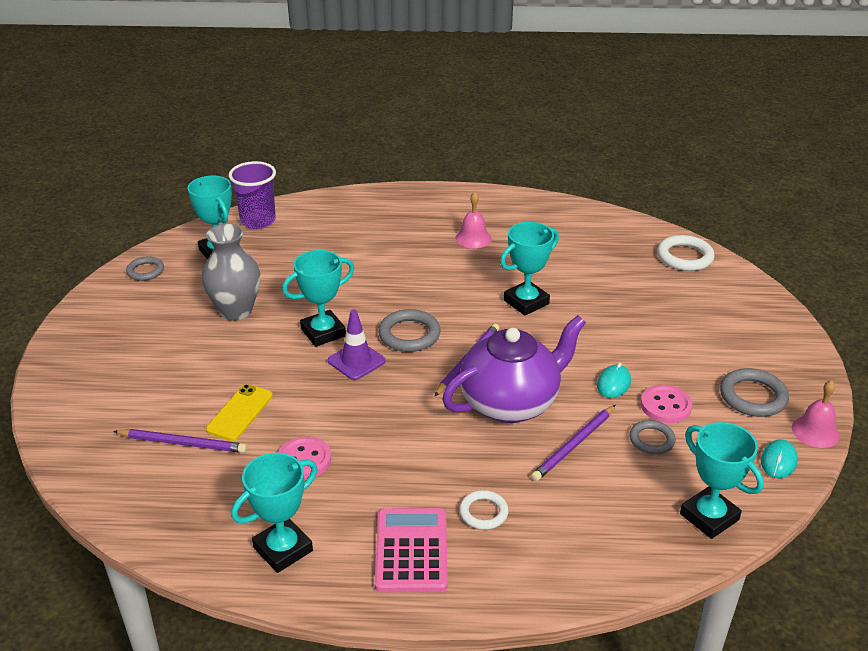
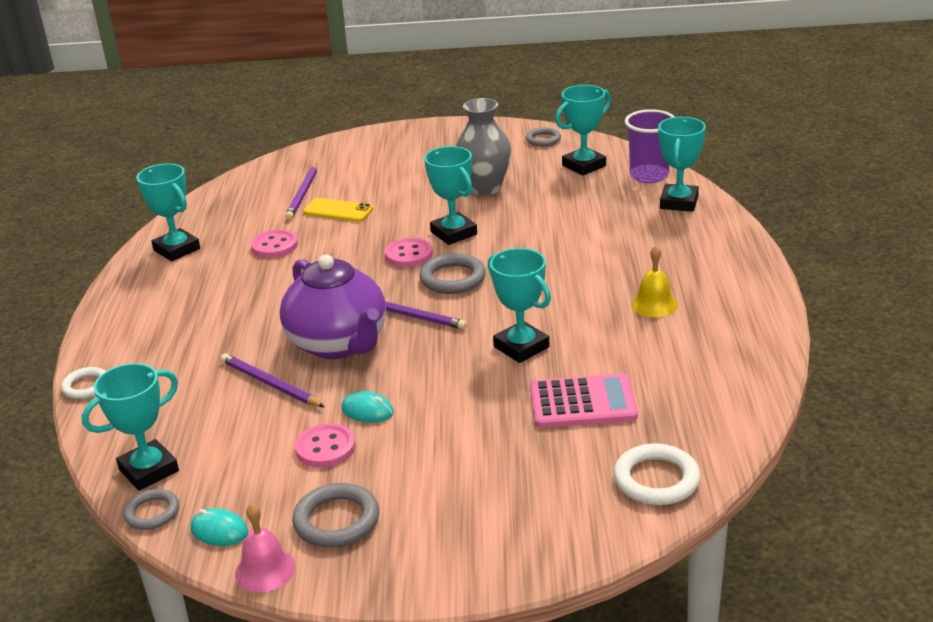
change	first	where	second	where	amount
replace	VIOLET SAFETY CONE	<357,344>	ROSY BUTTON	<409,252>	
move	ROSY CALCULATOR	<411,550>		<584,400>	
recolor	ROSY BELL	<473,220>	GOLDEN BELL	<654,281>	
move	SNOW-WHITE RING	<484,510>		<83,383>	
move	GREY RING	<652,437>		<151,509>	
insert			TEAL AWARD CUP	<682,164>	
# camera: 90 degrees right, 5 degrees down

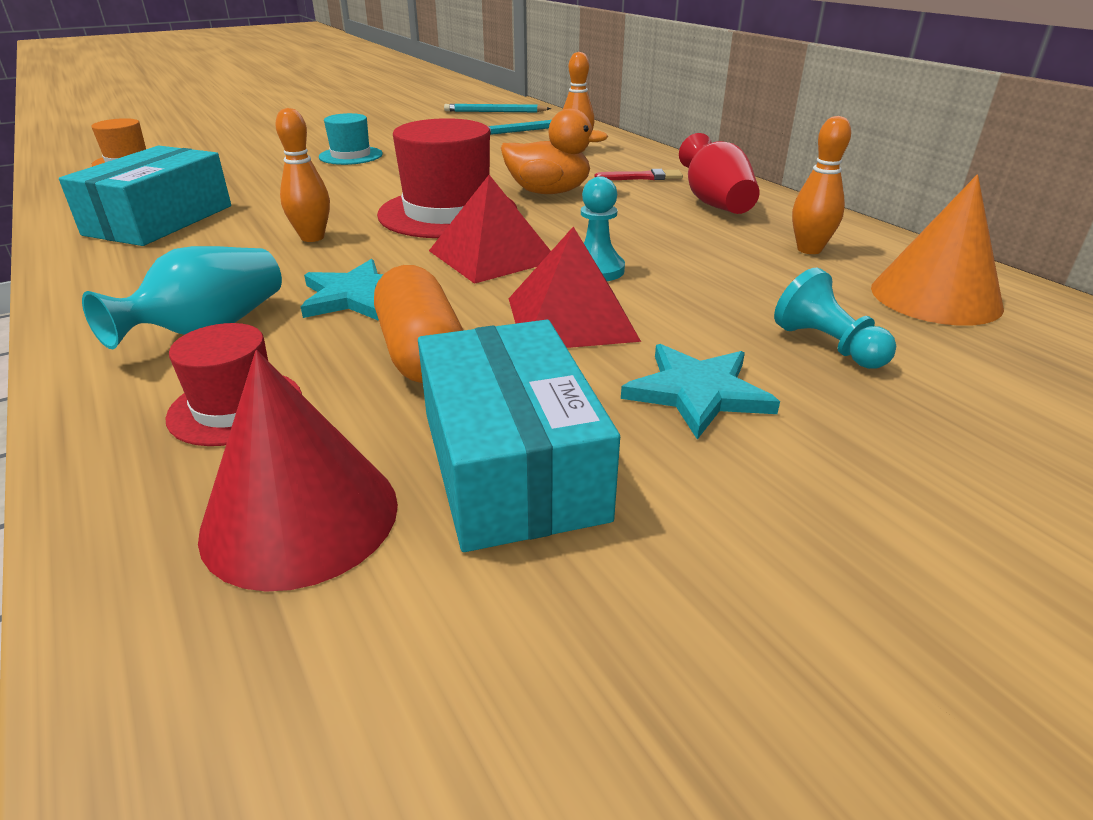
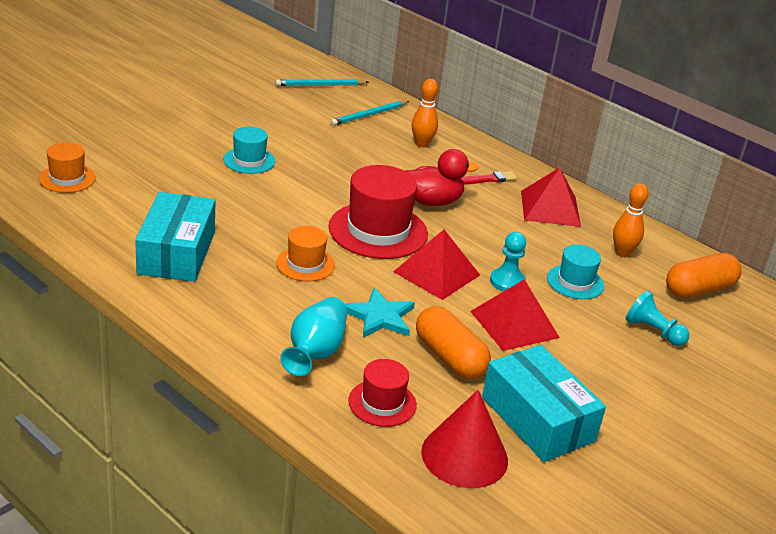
change	first	where	second	where	amount
replace	BRIGHT ORANGE BOWLING PIN	<302,175>	BRIGHT ORANGE TOP HAT	<305,253>	
recolor	BRIGHT ORANGE TOY DUCK	<554,151>	RED TOY DUCK	<442,177>	
delete	TEAL STAR SHAPE	<700,392>			
replace	RED TALL VASE	<719,173>	RED PYRAMID	<551,197>	
replace	BRIGHT ORANGE SOLID CONE	<937,250>	BRIGHT ORANGE PILL	<703,275>	
insert			TEAL TOP HAT	<575,272>	
# camera: 20 degrees left, 0 degrees up

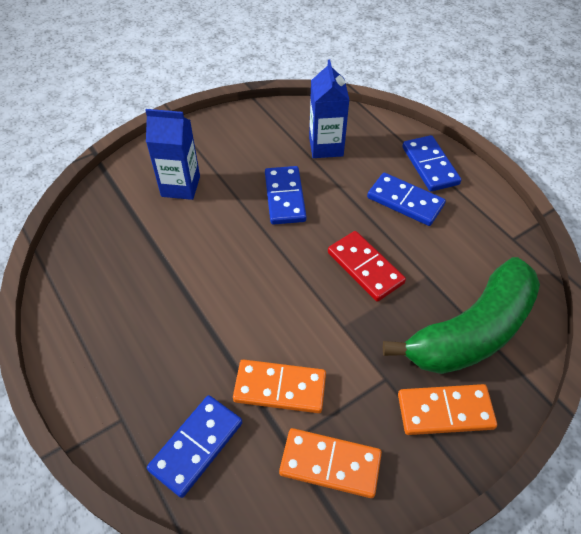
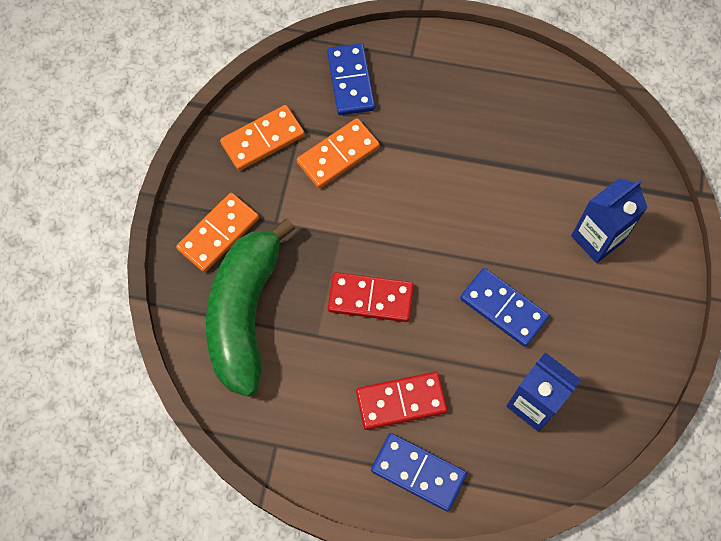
change	first	where	second	where	amount
recolor	ROYAL BLUE DOMINO	<406,199>	RED DOMINO	<401,401>	
# camera: 135 degrees right, 15 degrees up

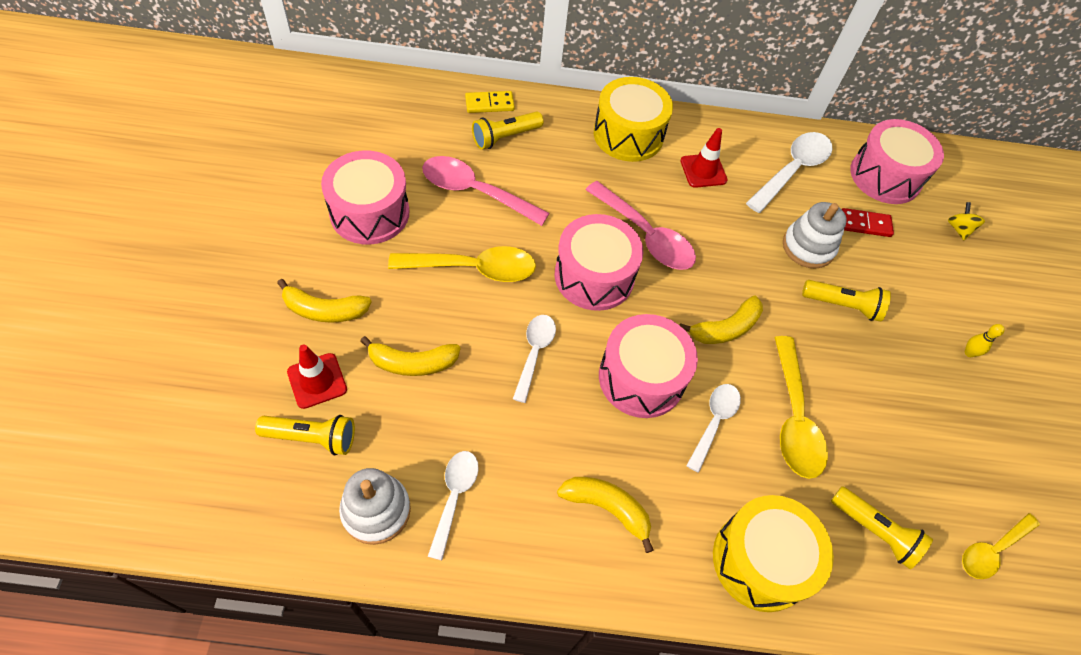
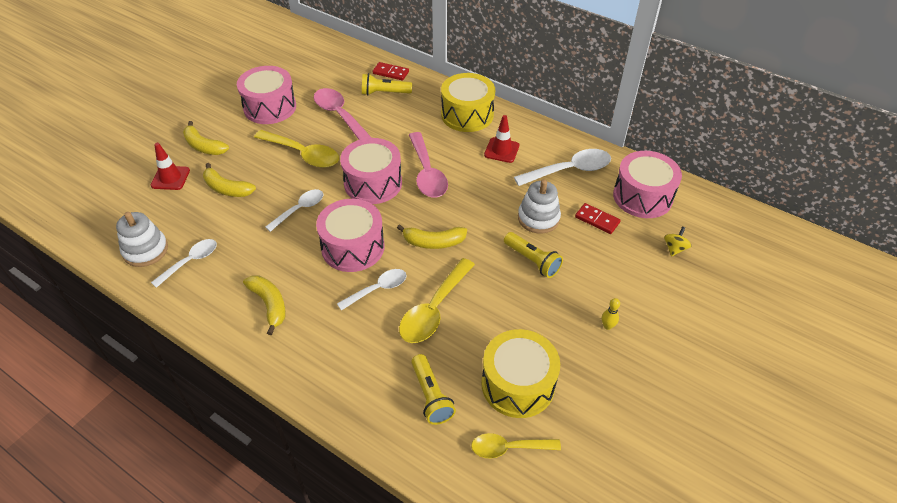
change	first	where	second	where	amount
delete	GOLDEN TORCH	<305,435>			
recolor	GOLDEN DOMINO	<490,102>	RED DOMINO	<391,71>	
move	GOLDEN TOY DRUM	<773,553>		<520,373>	
# camera: 35 degrees right, 10 degrees down

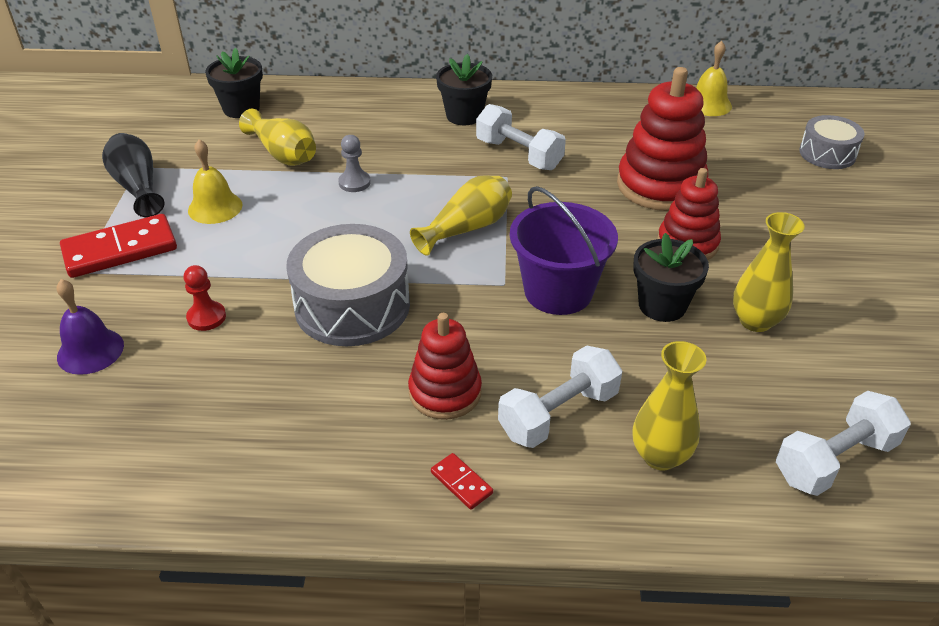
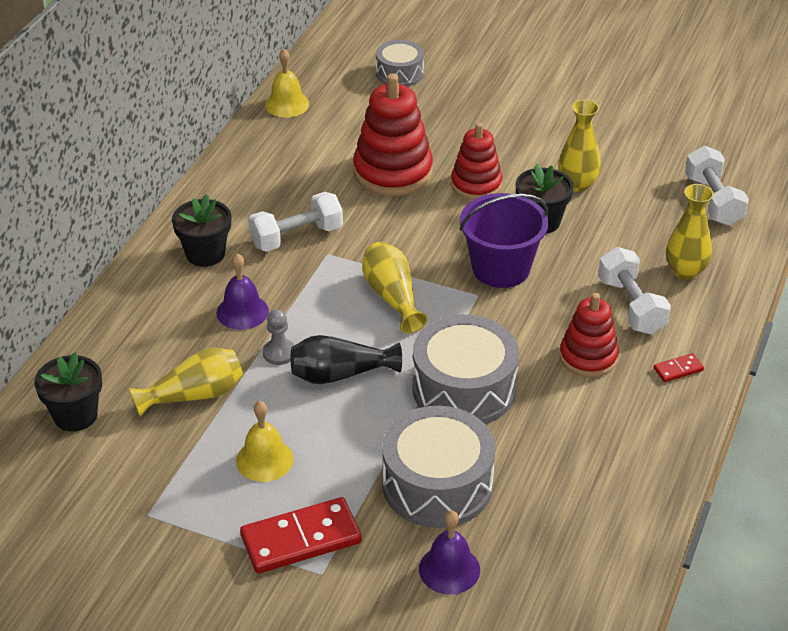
change	first	where	second	where	amount
rotate	RED DOMINO	<118,246>		<301,535>	75 degrees clockwise
move	JET-BLACK TALL VASE	<133,175>		<346,359>	
replace	RED GAME PAWN	<204,298>	GREY TOY DRUM	<438,467>	
insert			VIOLET BELL	<243,291>	
# camera: 70 degrees left, 0 degrees up

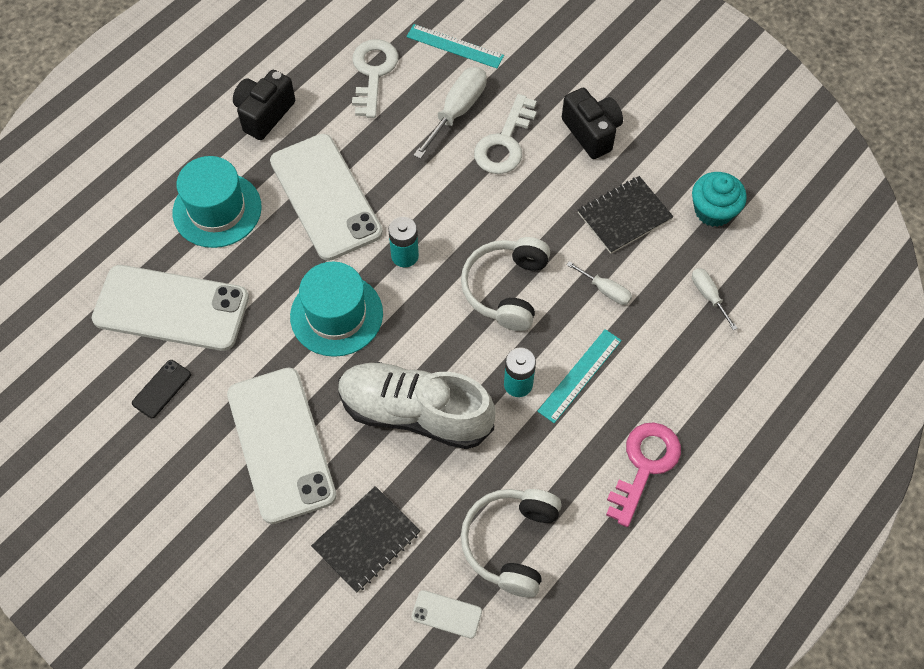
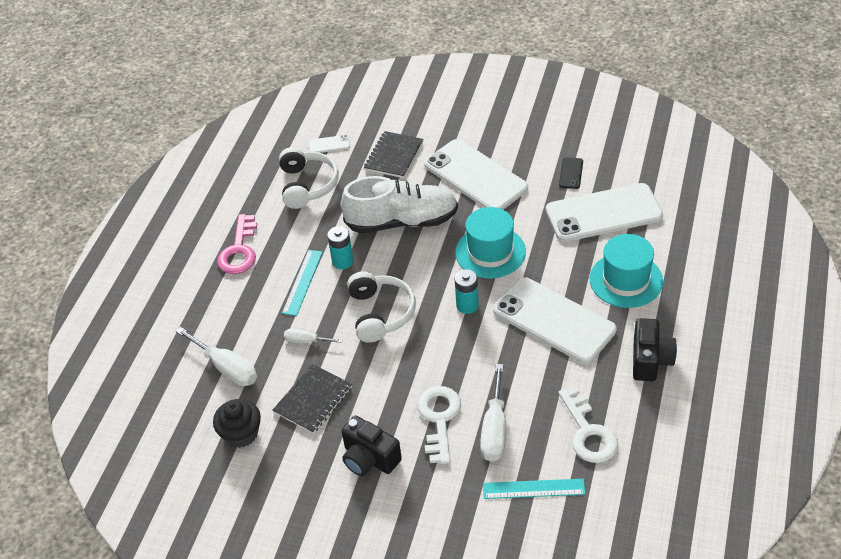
change	first	where	second	where	amount
recolor	TEAL MUFFIN	<719,199>	JET-BLACK MUFFIN	<237,423>	
resize	SNOW-WHITE HAND SCREWDRIVER	<715,299>		<216,356>	x1.78
# camera: 160 degrees right, 15 degrees down

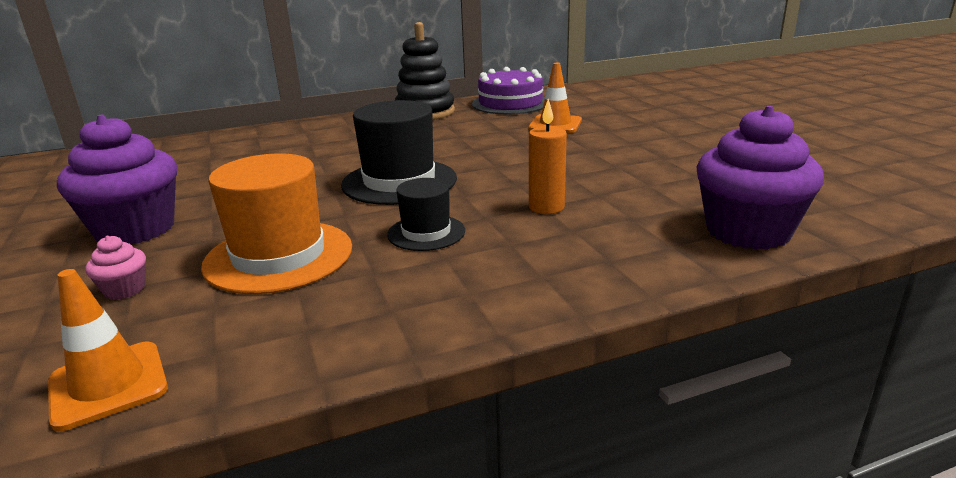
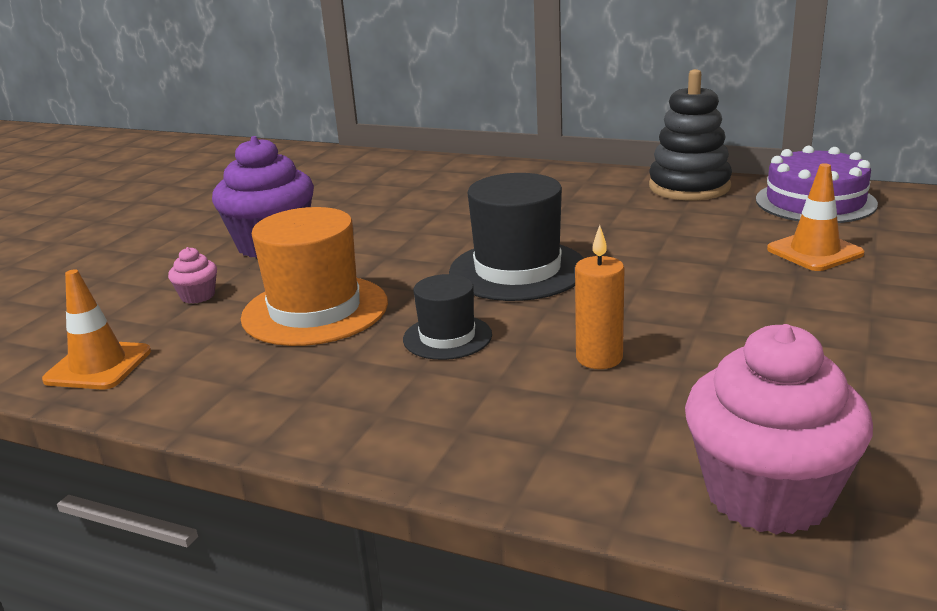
change	first	where	second	where	amount
recolor	VIOLET MUFFIN	<760,178>	ROSY MUFFIN	<779,429>	
# camera: 45 degrees right, 0 degrees up

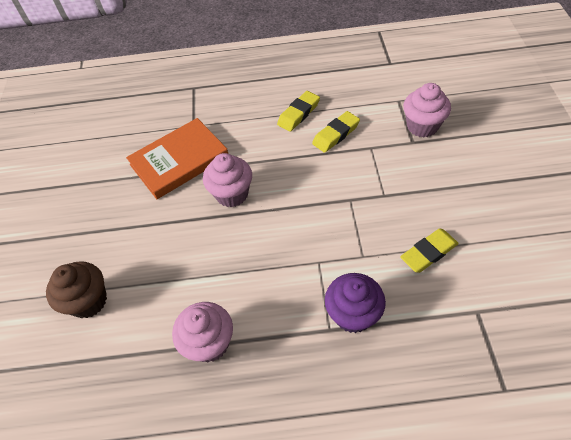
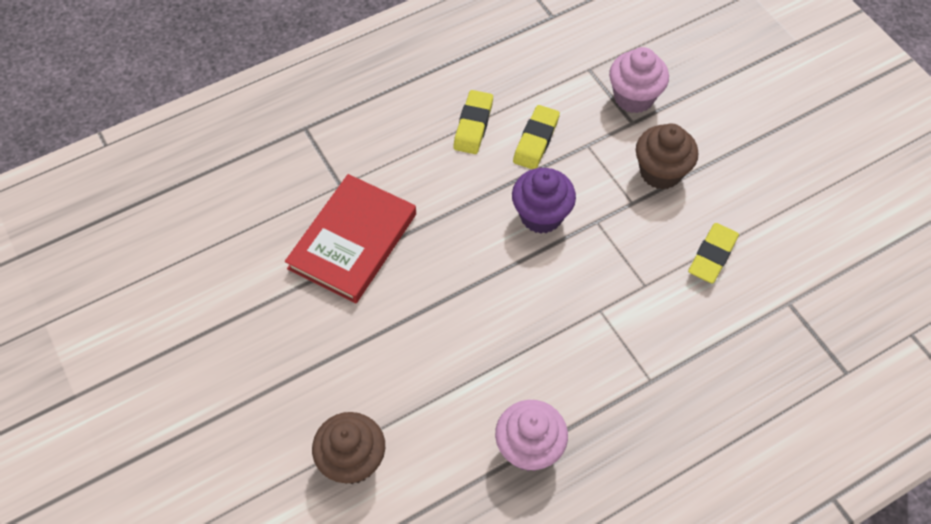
change	first	where	second	where	amount
recolor	BRIGHT ORANGE BOOK	<177,158>	RED BOOK	<350,239>	
delete	ROSY MUFFIN	<227,180>			
move	VIOLET MUFFIN	<355,303>		<544,201>	
insert			RUSSET MUFFIN	<667,156>	
# camera: 30 degrees left, 5 degrees up

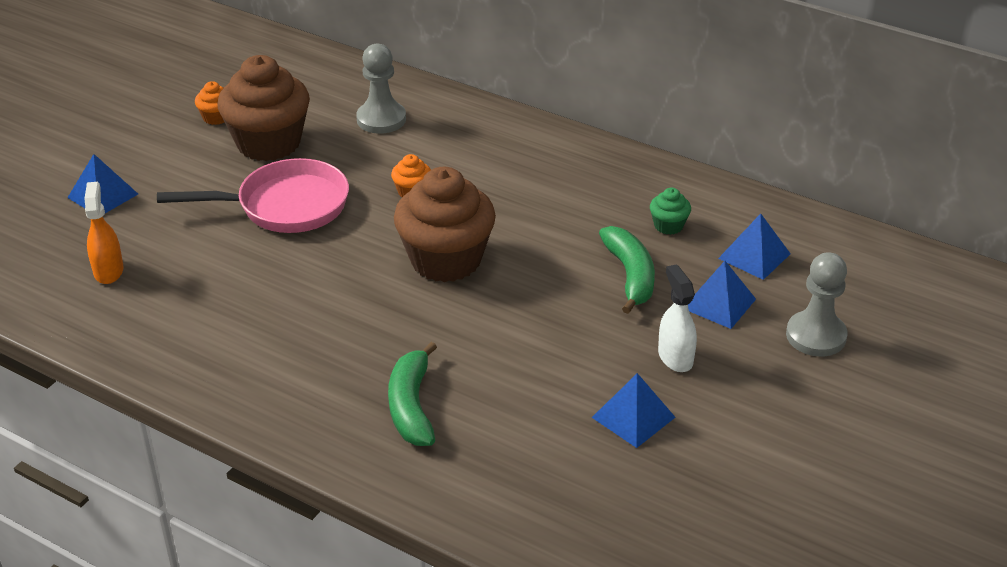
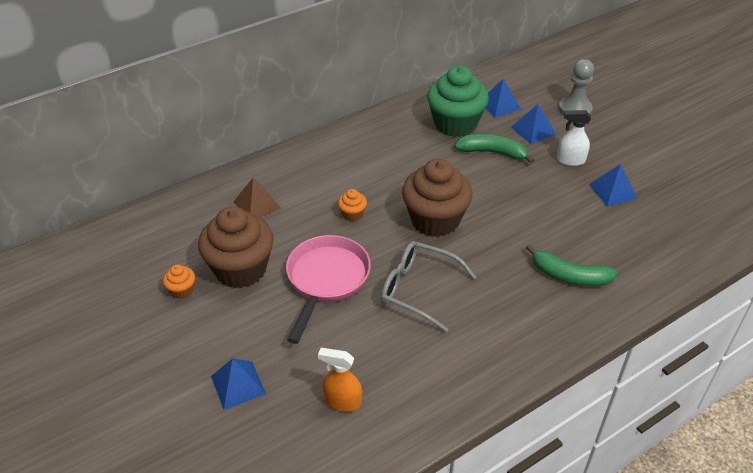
change	first	where	second	where	amount
replace	GREY GAME PAWN	<381,89>	RUSSET PYRAMID	<257,197>	
resize	GREEN MUFFIN	<670,211>		<458,101>	x2.35
insert			GREY GLASSES	<428,286>	
# camera: 65 degrees left, 5 degrees up

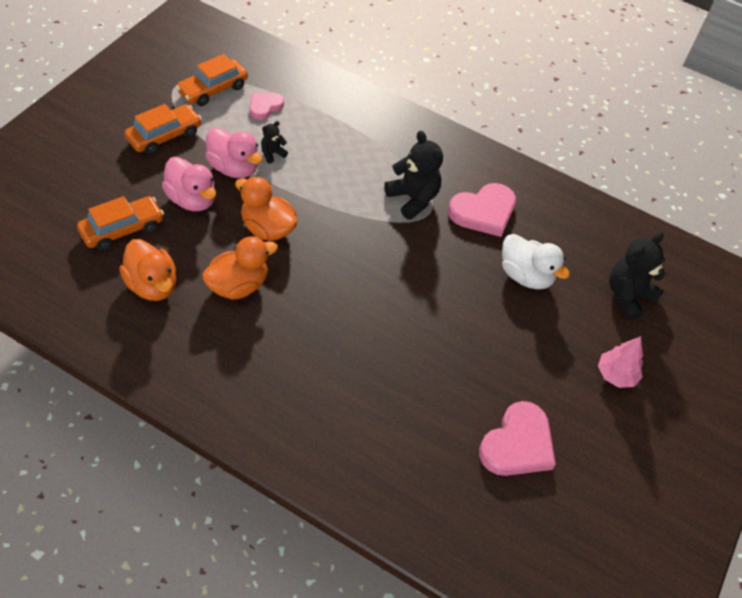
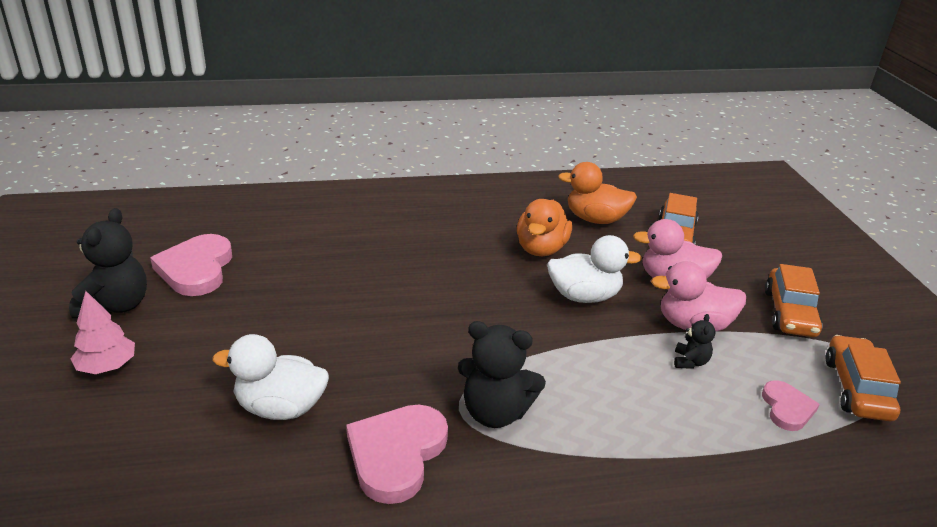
change	first	where	second	where	amount
recolor	BRIGHT ORANGE TOY DUCK	<266,208>	SNOW-WHITE TOY DUCK	<594,269>	
move	JET-BLACK STUFFED BEAR	<637,276>		<108,263>	
# camera: 145 degrees right, 20 degrees down

